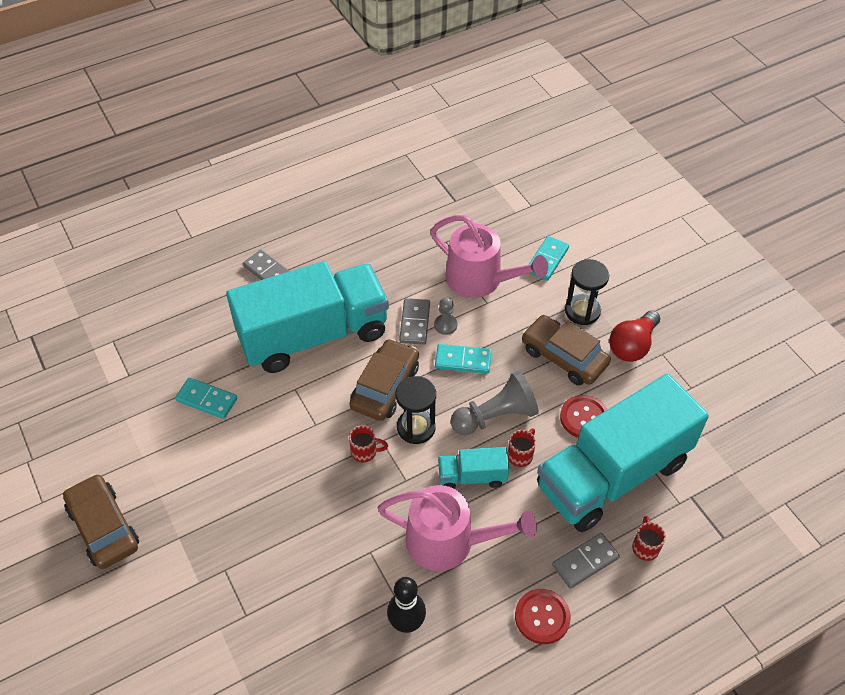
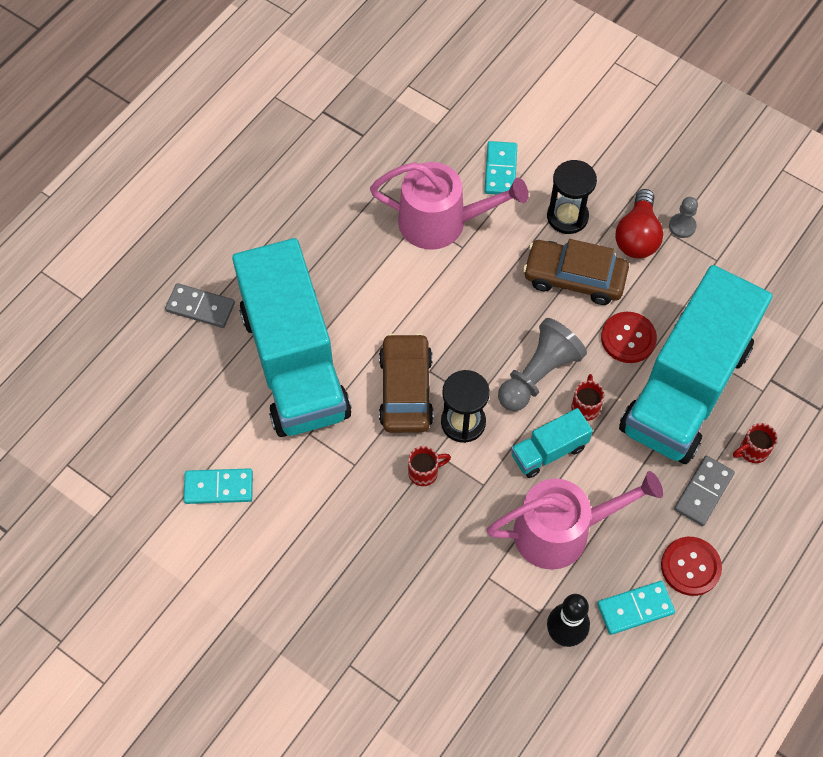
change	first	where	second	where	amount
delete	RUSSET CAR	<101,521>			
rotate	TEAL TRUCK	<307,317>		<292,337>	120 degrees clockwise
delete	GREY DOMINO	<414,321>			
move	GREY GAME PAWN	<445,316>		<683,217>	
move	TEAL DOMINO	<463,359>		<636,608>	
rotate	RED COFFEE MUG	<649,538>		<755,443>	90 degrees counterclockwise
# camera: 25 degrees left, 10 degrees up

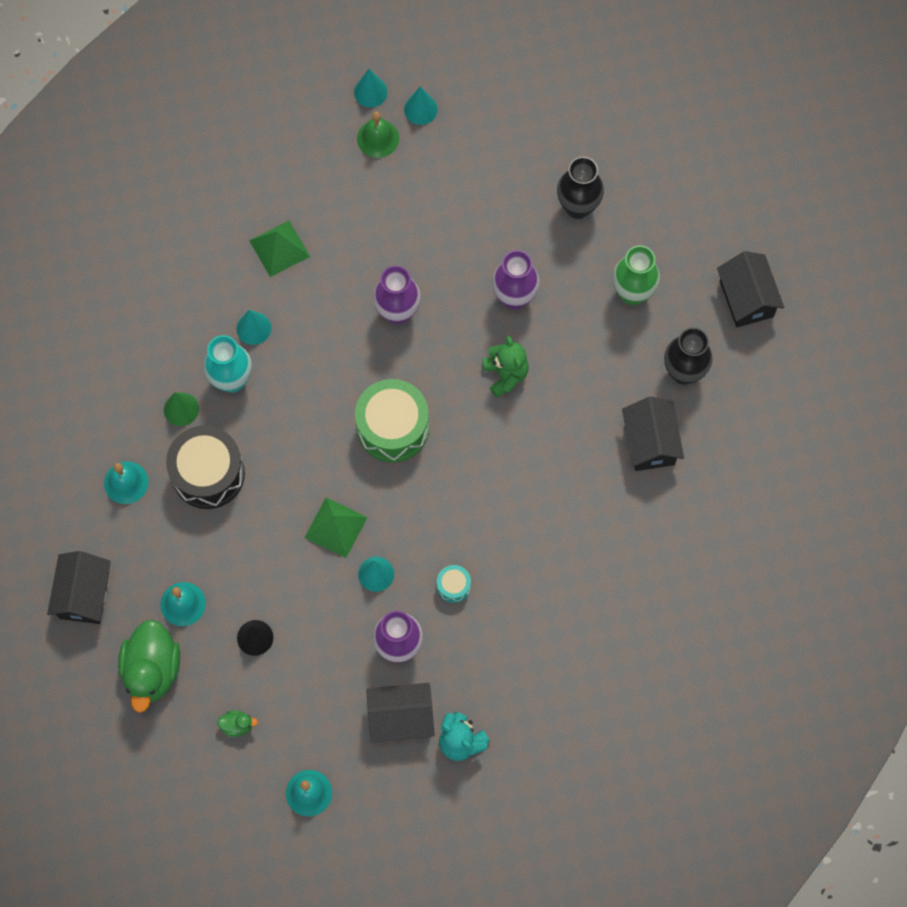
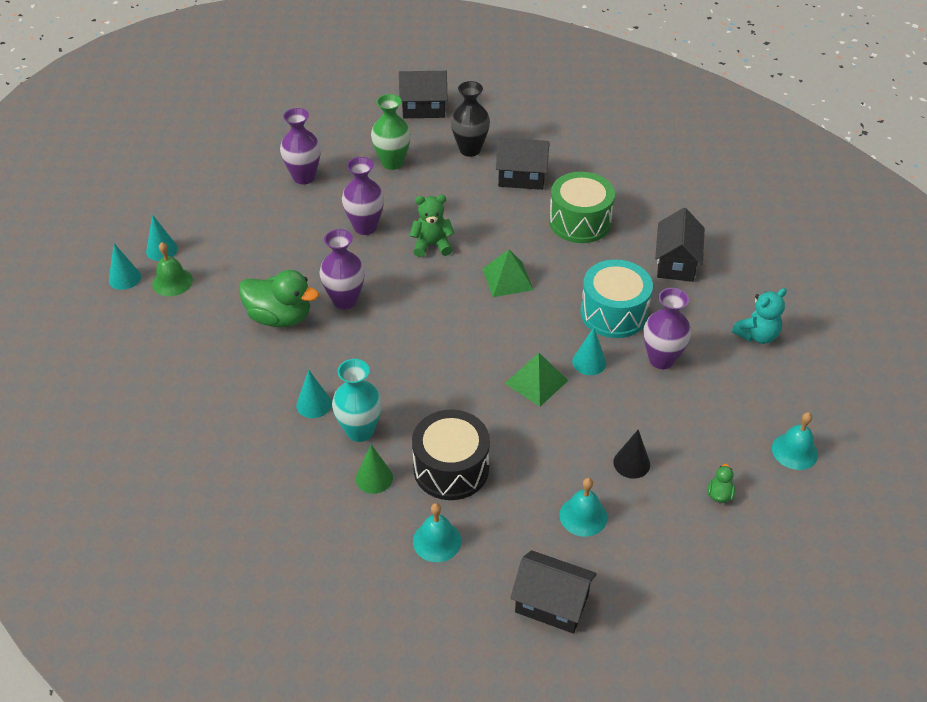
change	first	where	second	where	amount
move	GREEN TOY DUCK	<149,666>		<279,298>	
move	GREEN PYRAMID	<279,248>		<508,273>	
move	GREEN TOY DRUM	<392,420>		<582,207>	
move	JET-BLACK HOUSE	<400,712>		<680,245>	
resize	TEAL TOY DRUM	<454,584>		<616,299>	x2.18
recolor	JET-BLACK TALL VASE	<580,188>	VIOLET TALL VASE	<300,146>	
# camera: 75 degrees left, 25 degrees down

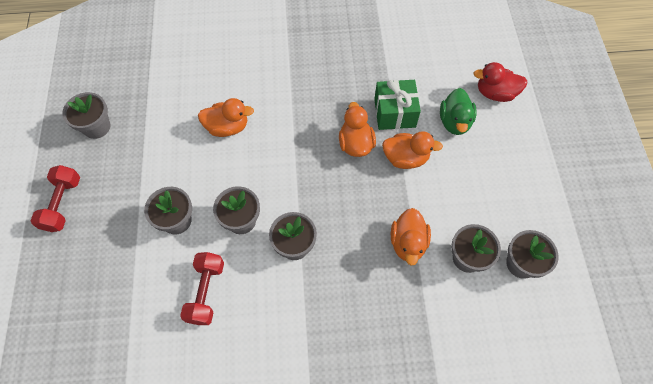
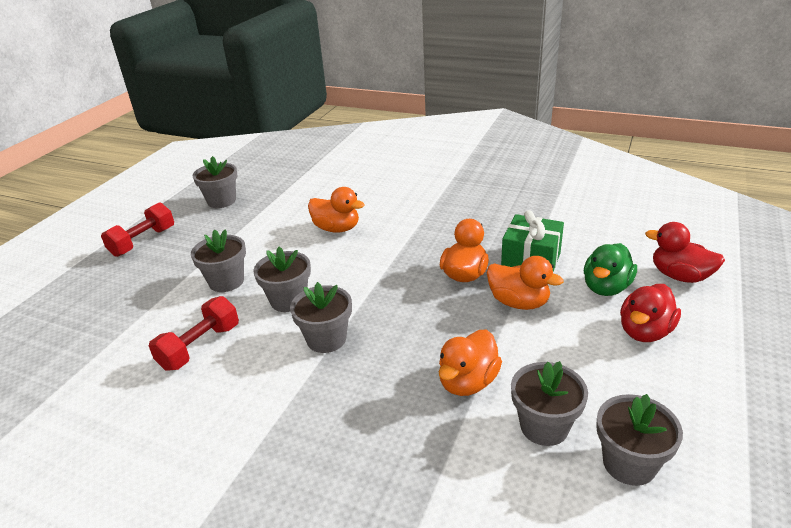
change	first	where	second	where	amount
insert			RED TOY DUCK	<650,313>	
# camera: 30 degrees right, 30 degrees down

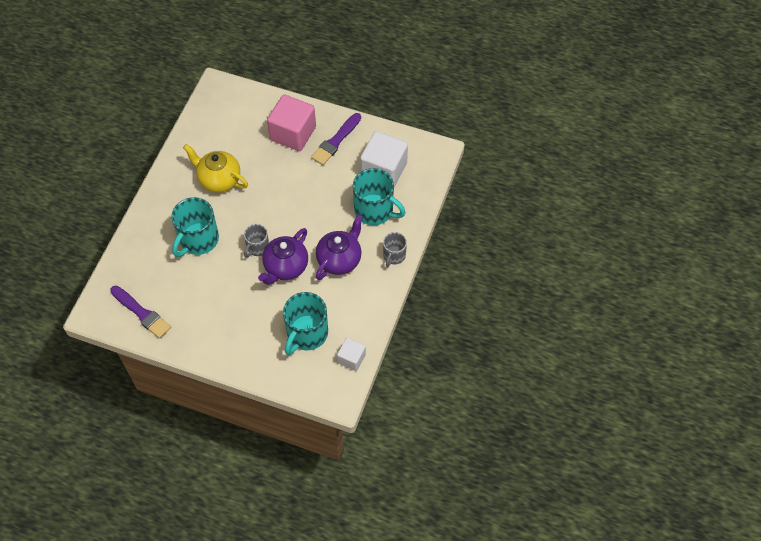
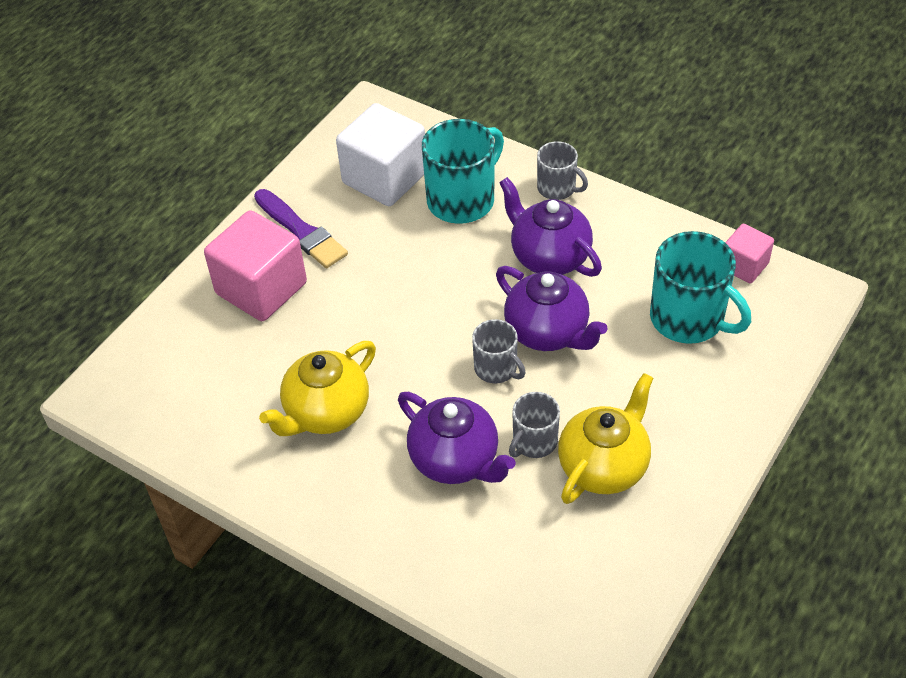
change	first	where	second	where	amount
delete	VIOLET PAINT BRUSH	<140,312>			
replace	TEAL COFFEE MUG	<195,227>	VIOLET TEA POT	<457,438>	
recolor	SNOW-WHITE BLOCK	<351,354>	ROSY BLOCK	<749,253>	
insert			GREY COFFEE MUG	<534,425>	
insert			GOLDEN TEA POT	<605,438>	
# camera: 75 degrees left, 10 degrees down

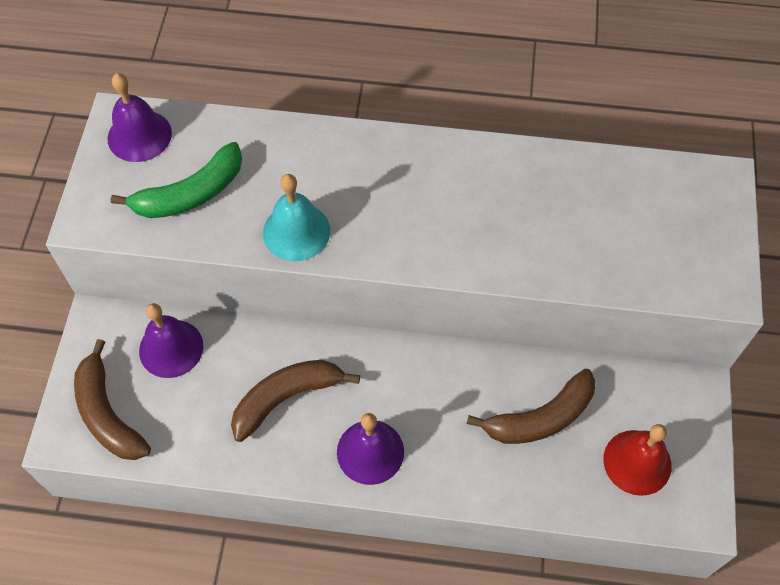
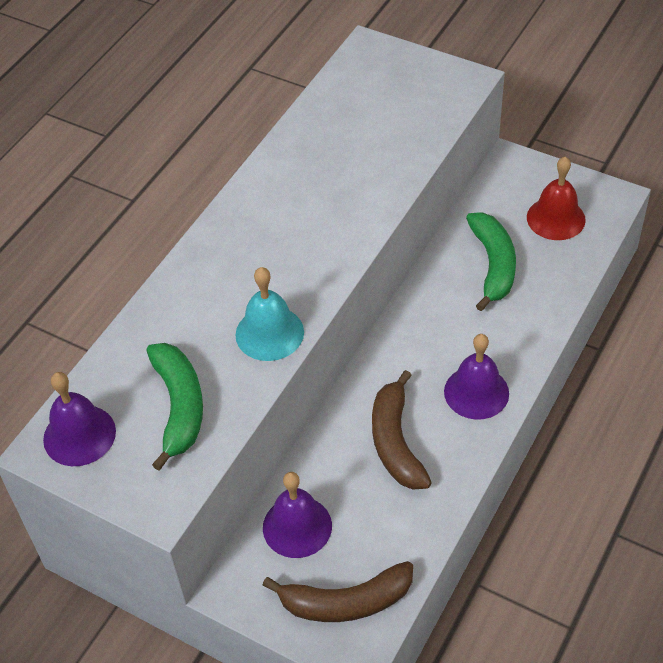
change	first	where	second	where	amount
recolor	RUSSET BANANA	<531,406>	GREEN BANANA	<491,261>	
# camera: 65 degrees left, 10 degrees down

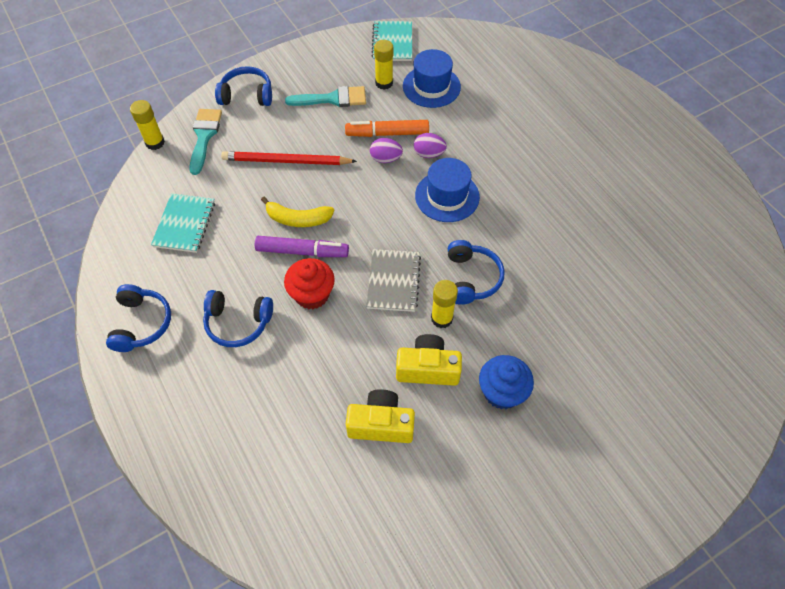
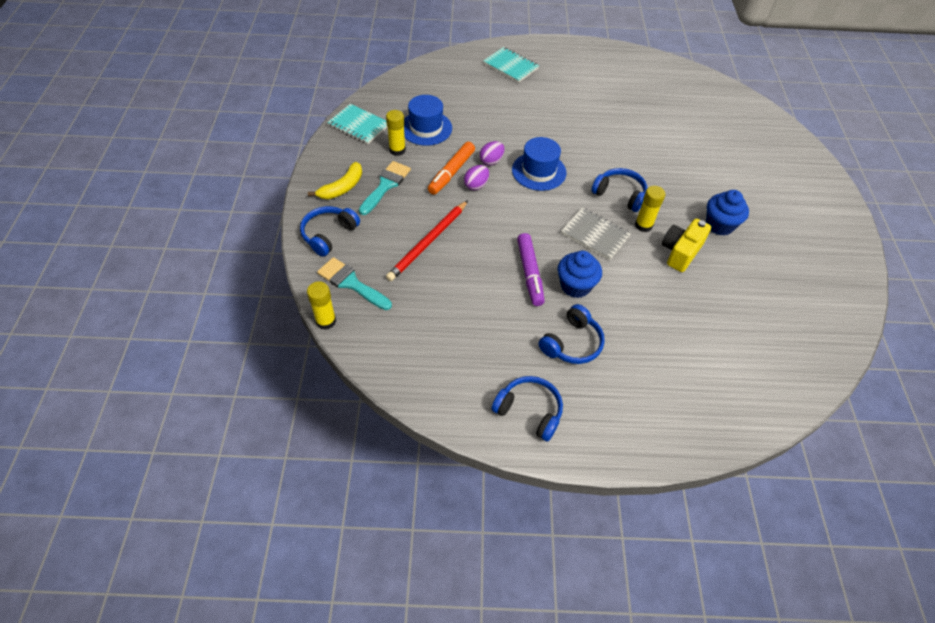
change	first	where	second	where	amount
move	TEAL NOTEPAD	<183,223>		<511,65>	
rotate	VIOLET MARKER	<302,246>		<531,269>	135 degrees clockwise
move	GOLDEN BANANA	<297,212>		<335,180>	
recolor	RED MUFFIN	<309,283>	ROYAL BLUE MUFFIN	<580,274>	
delete	GOLDEN COMPACT CAMERA	<380,416>			
# camera: 60 degrees left, 5 degrees down

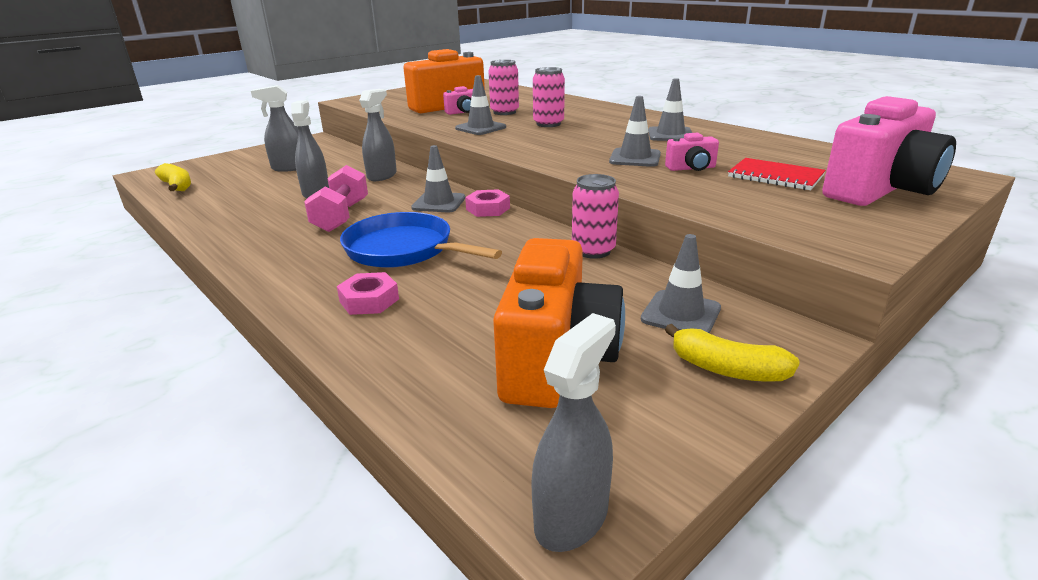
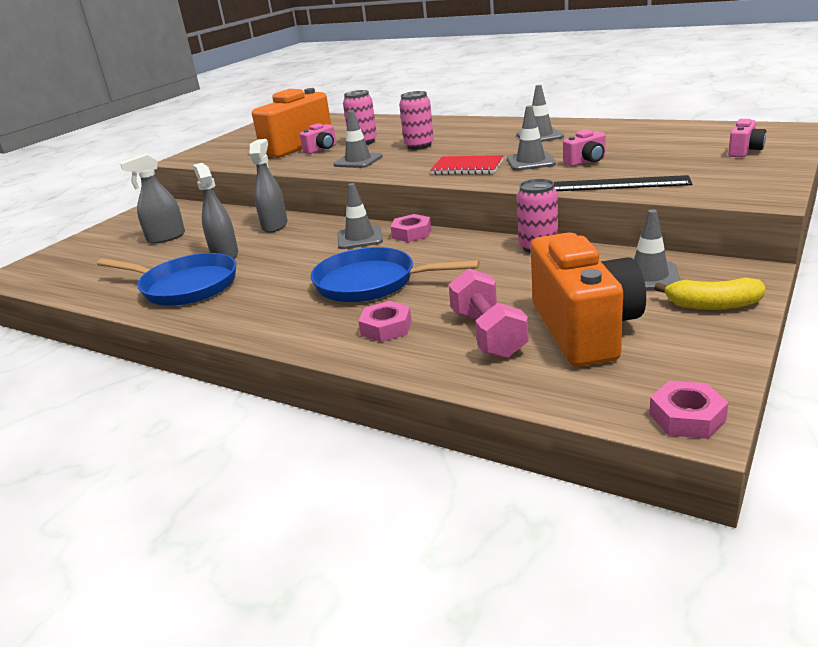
change	first	where	second	where	amount
delete	GOLDEN BANANA	<173,177>			
move	ROSY FREE WEIGHT	<336,198>		<489,313>	
replace	GREY SPRAY CLEANER	<574,432>	ROSY NUT	<688,410>	
move	RED NOTEPAD	<777,174>		<466,165>	
resize	ROSY COMPACT CAMERA	<889,151>		<747,138>	x0.44
insert			ROYAL BLUE FRYING PAN	<166,279>	
insert			JET-BLACK MEASURING STICK	<623,183>	
# camera: 15 degrees left, 0 degrees up

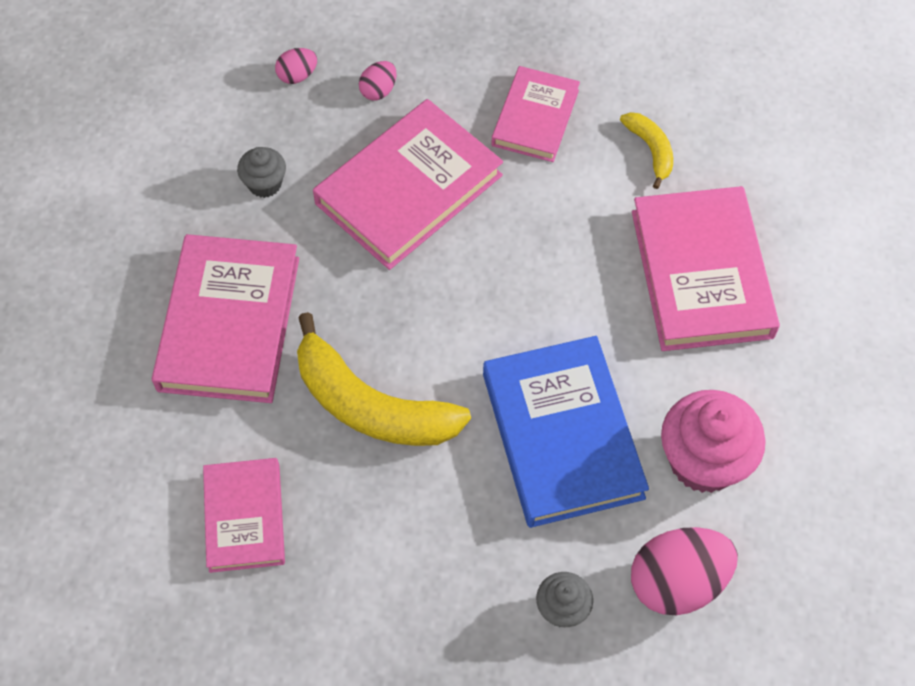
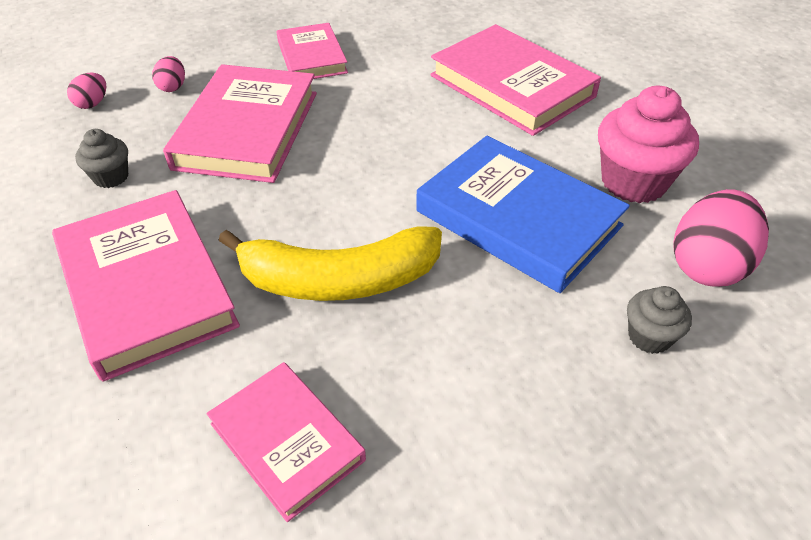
change	first	where	second	where	amount
delete	GOLDEN BANANA	<646,150>			
# camera: 35 degrees left, 15 degrees down

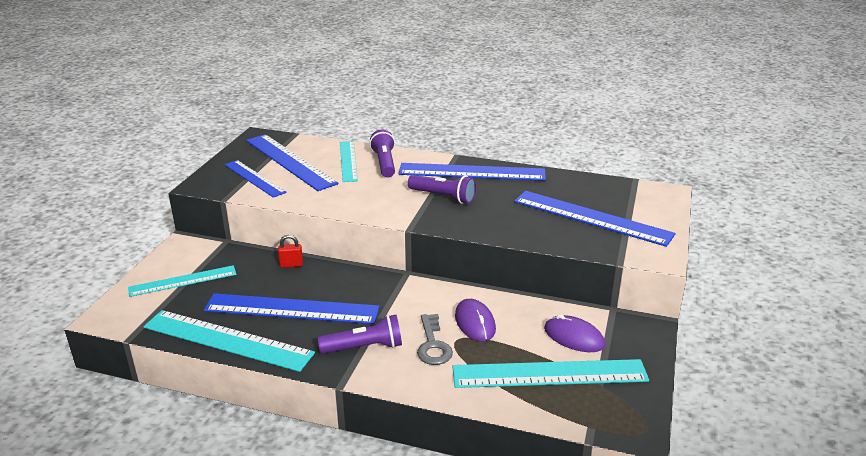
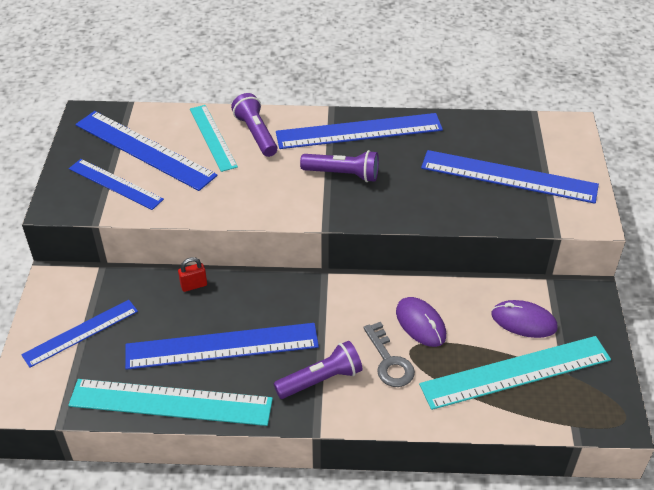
change	first	where	second	where	amount
recolor	TEAL MEASURING STICK	<182,281>	ROYAL BLUE MEASURING STICK	<79,334>	
# camera: 15 degrees left, 15 degrees up

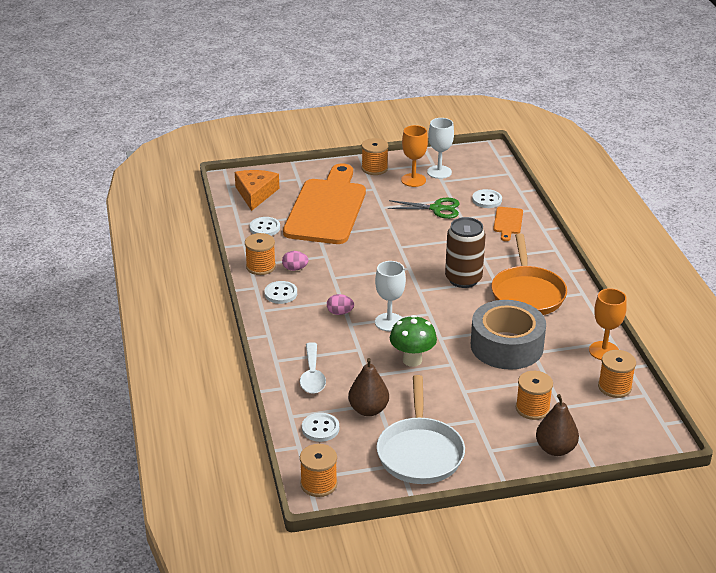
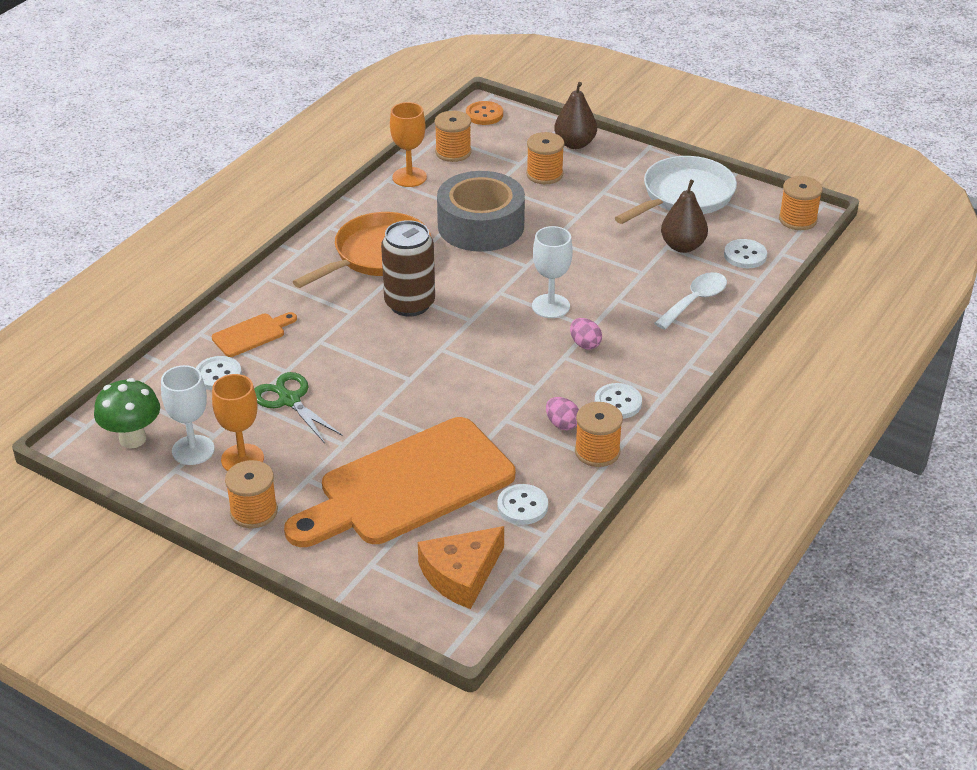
change	first	where	second	where	amount
move	GREEN MUSHROOM	<413,341>		<127,413>	
insert			BRIGHT ORANGE BUTTON	<484,113>	
# camera: 135 degrees left, 5 degrees up

